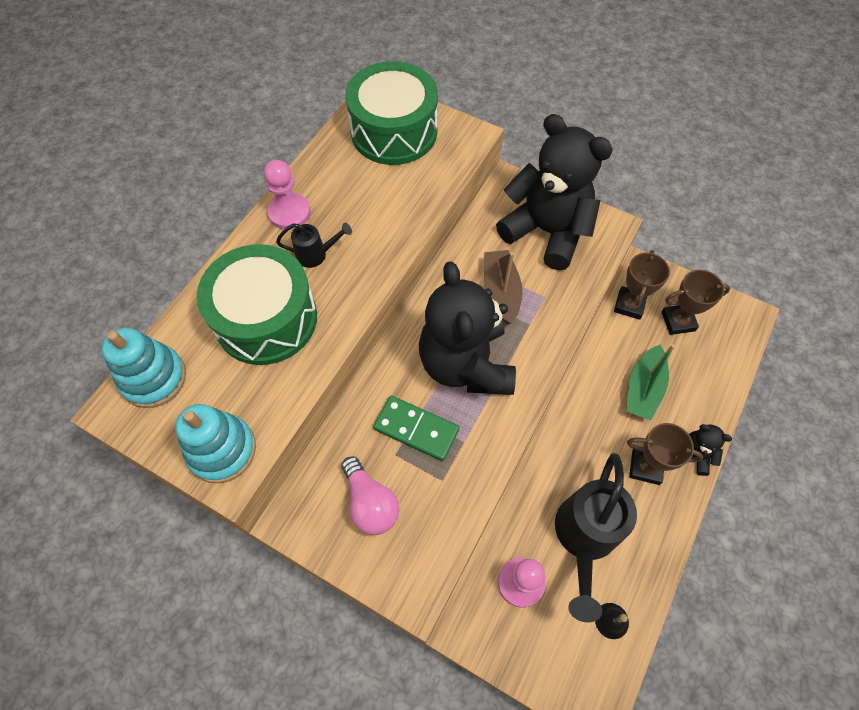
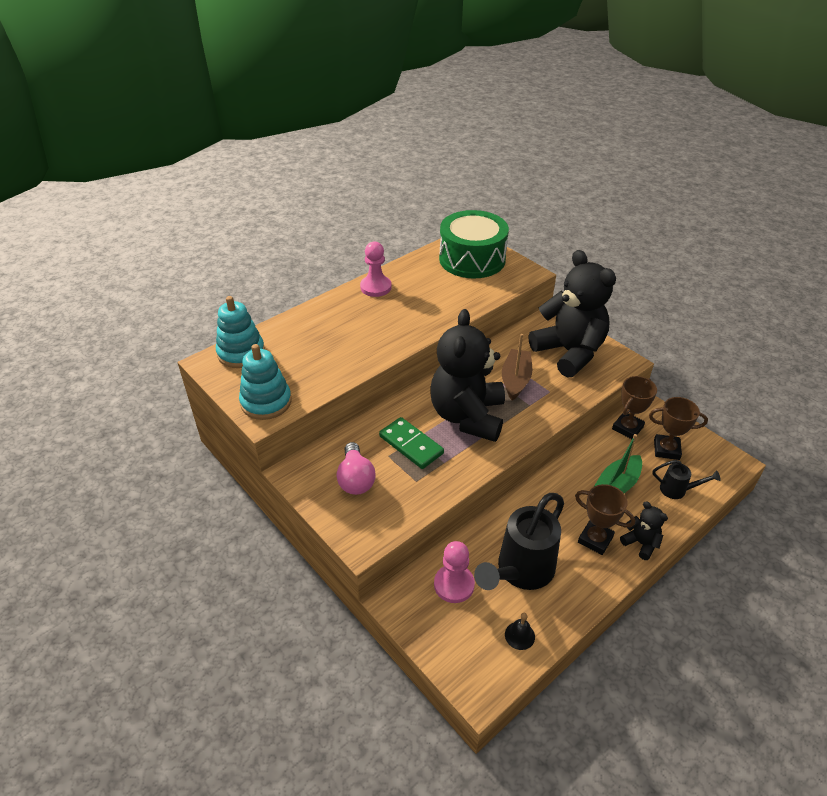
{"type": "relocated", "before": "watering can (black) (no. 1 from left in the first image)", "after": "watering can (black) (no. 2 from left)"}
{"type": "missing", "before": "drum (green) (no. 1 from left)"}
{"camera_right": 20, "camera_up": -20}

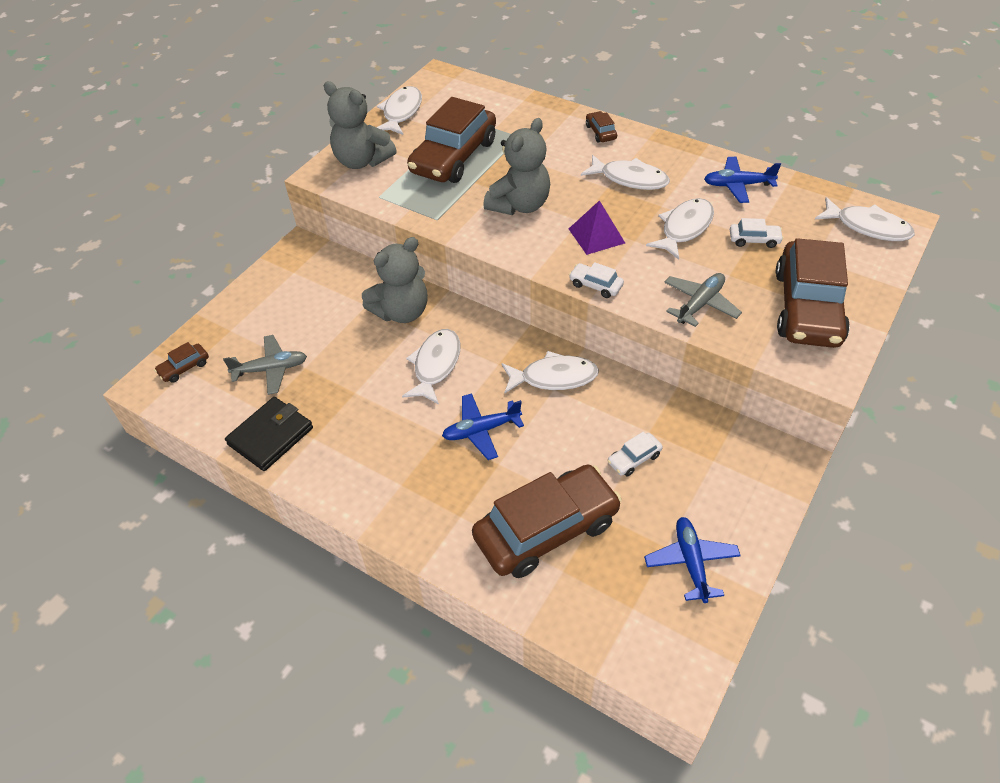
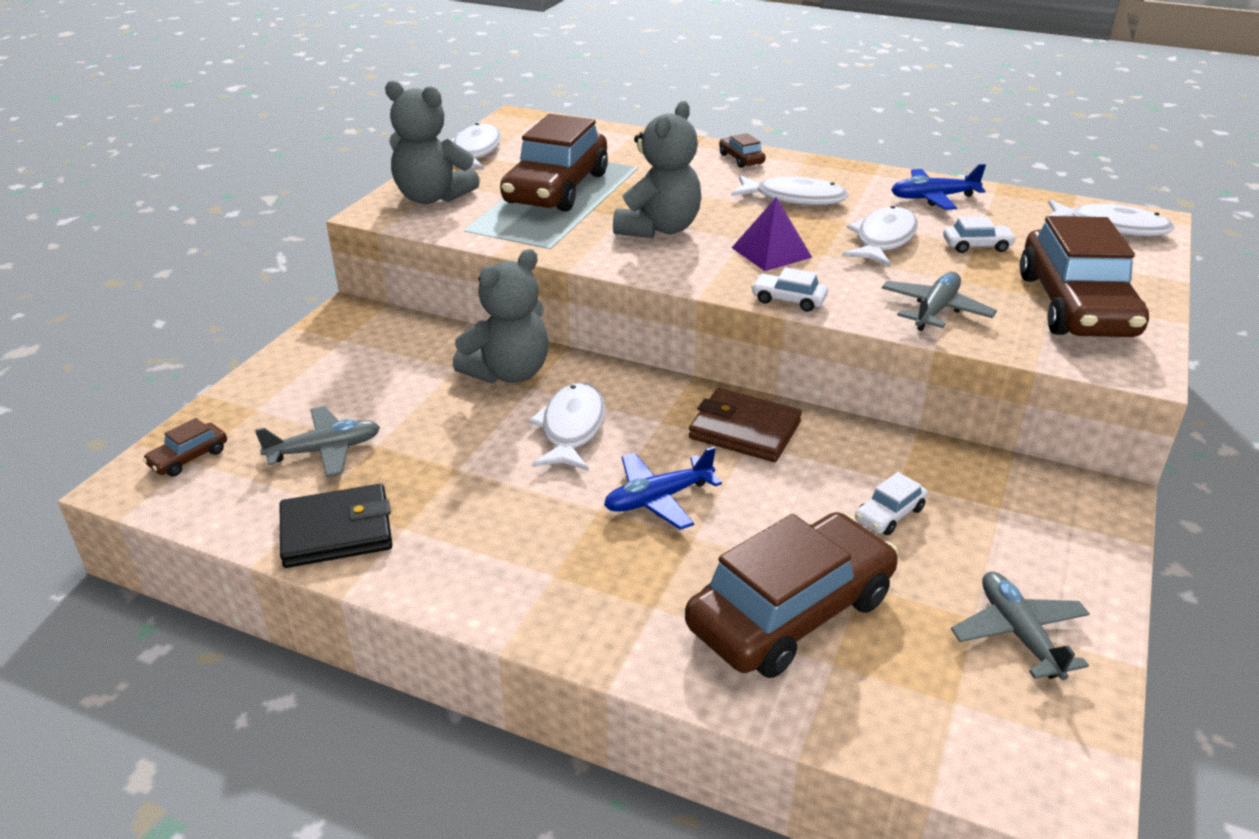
{"type": "exchanged", "before": "fish (white) (no. 3 from left)", "after": "wallet (brown)"}
{"type": "spun", "before": "wallet (black)", "turn": 45}
{"type": "colour", "before": "plane (blue) (no. 2 from left)", "after": "plane (grey) (no. 3 from left)"}
{"camera_right": -10, "camera_up": -15}

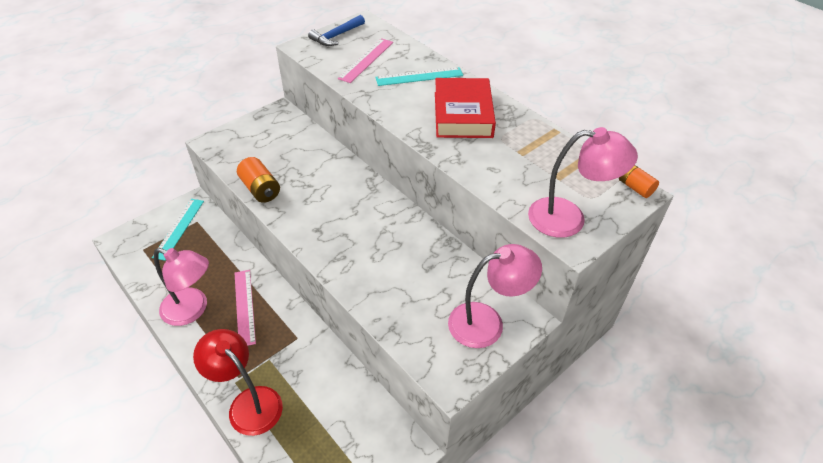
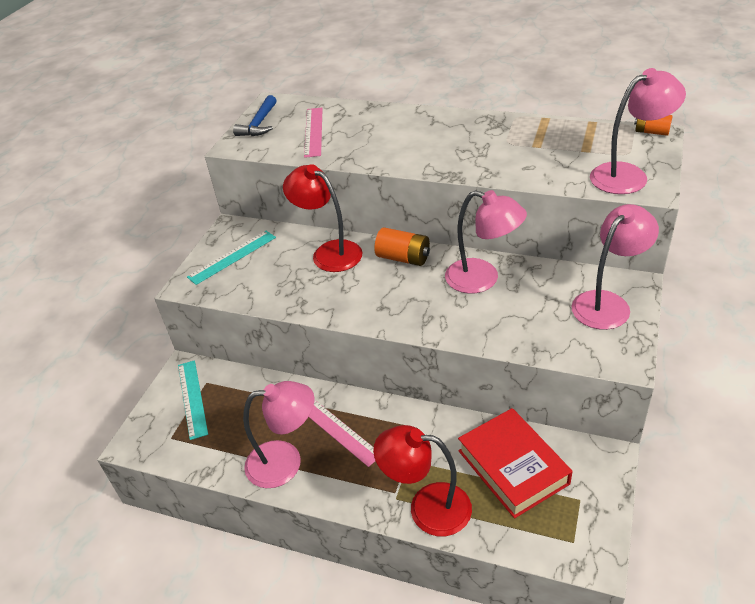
{"type": "relocated", "before": "ruler (turquoise) (no. 2 from left)"}
{"type": "relocated", "before": "book (red)"}
{"type": "relocated", "before": "battery (orange) (no. 1 from left)"}
{"type": "appeared", "after": "lamp (red) (no. 1 from left)"}
{"type": "appeared", "after": "lamp (pink) (no. 2 from left)"}
{"camera_right": -25, "camera_up": -5}

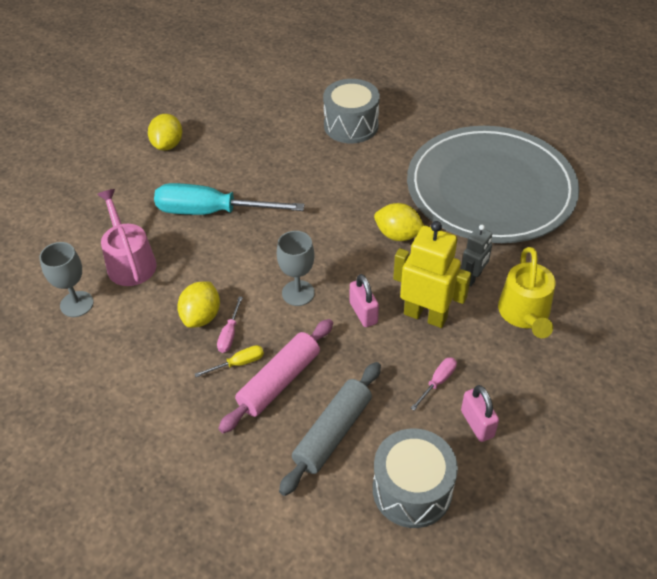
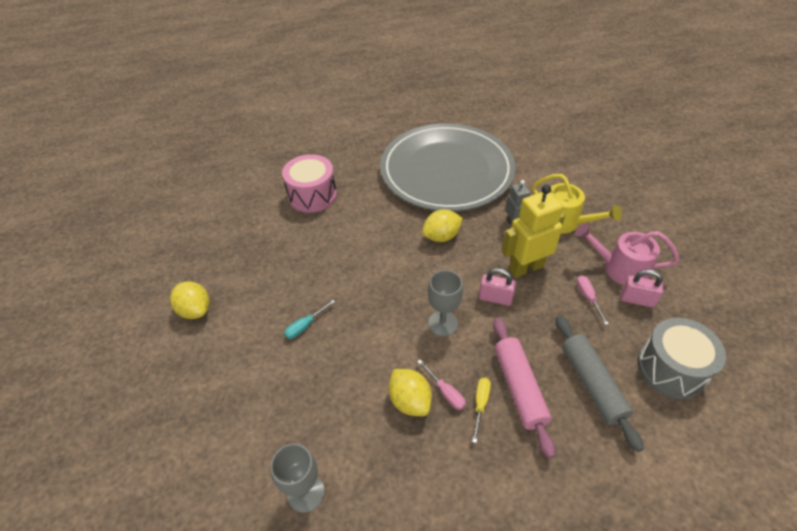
{"type": "colour", "before": "drum (grey) (no. 1 from left)", "after": "drum (pink)"}
{"type": "size", "before": "screwdriver (turquoise)", "scale": 0.41}
{"type": "relocated", "before": "watering can (pink)"}
{"camera_right": -50, "camera_up": 0}

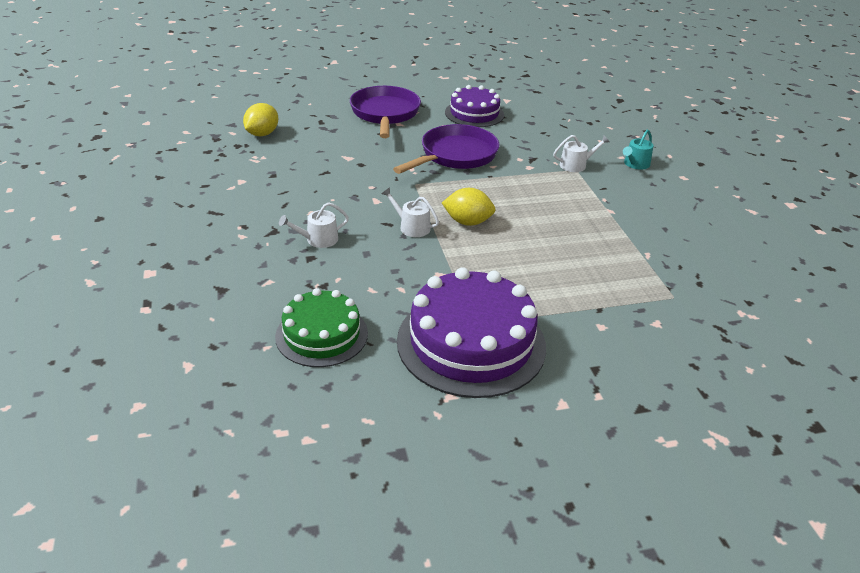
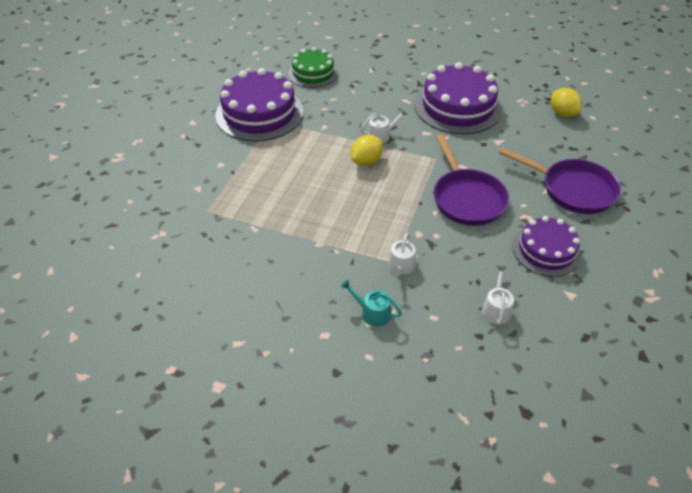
{"type": "spun", "before": "watering can (turquoise)", "turn": -45}
{"type": "relocated", "before": "watering can (white) (no. 1 from left in the first image)", "after": "watering can (white) (no. 3 from left)"}
{"type": "appeared", "after": "cake (purple) (no. 2 from left)"}
{"camera_right": 125, "camera_up": 10}

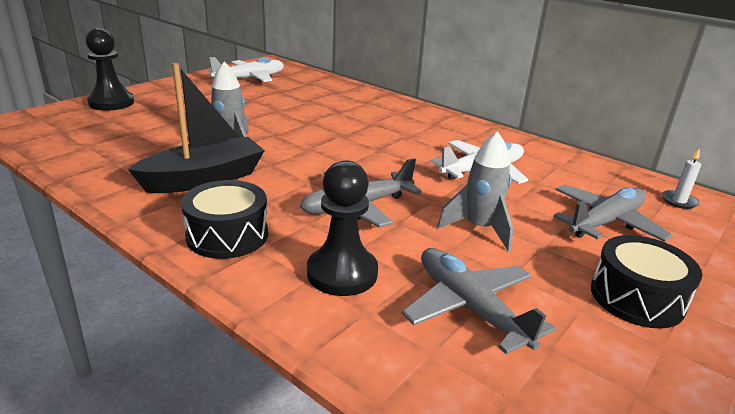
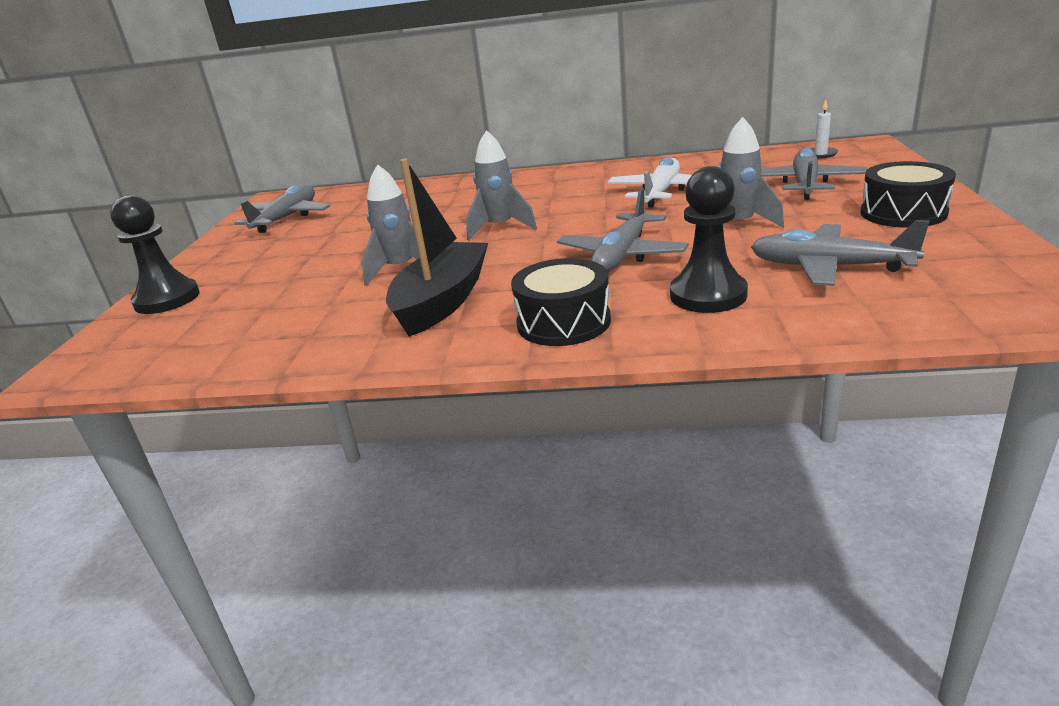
{"type": "colour", "before": "plane (white) (no. 1 from left)", "after": "plane (grey) (no. 1 from left)"}
{"type": "appeared", "after": "rocket (grey) (no. 2 from left)"}
{"camera_right": -30, "camera_up": 0}

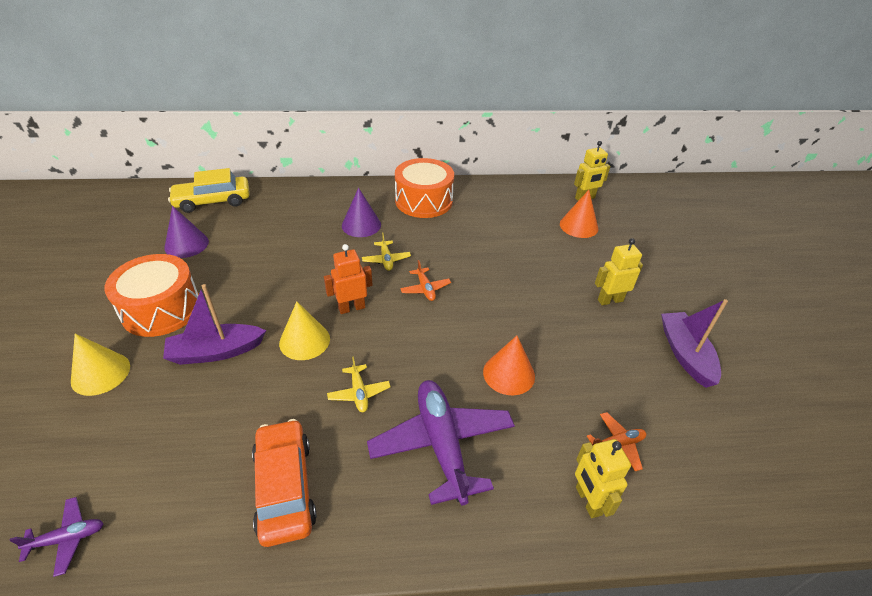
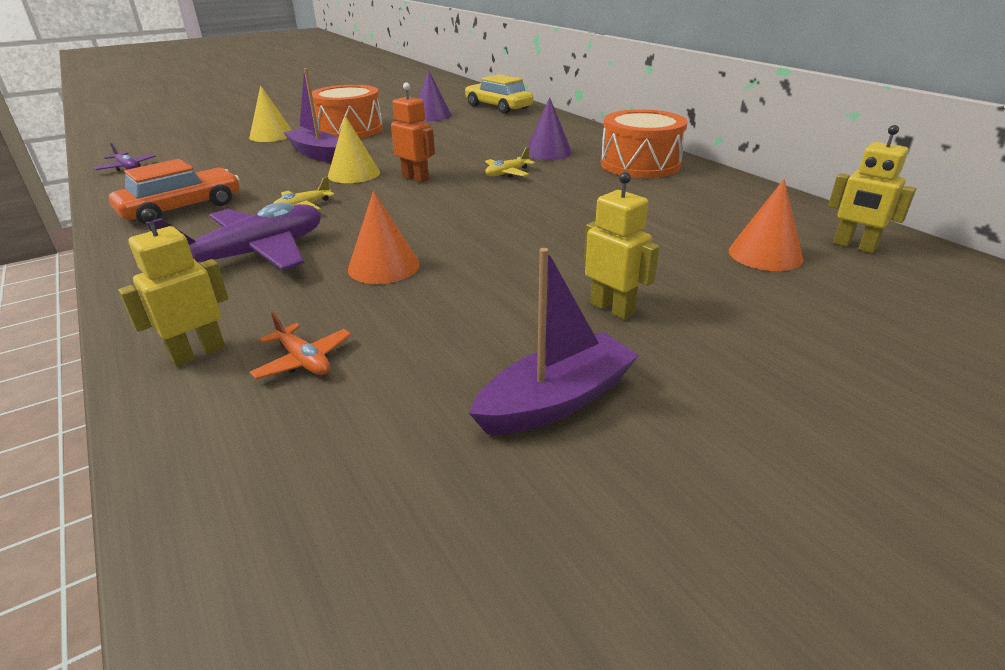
{"type": "missing", "before": "plane (orange) (no. 1 from left)"}
{"camera_right": 65, "camera_up": -10}

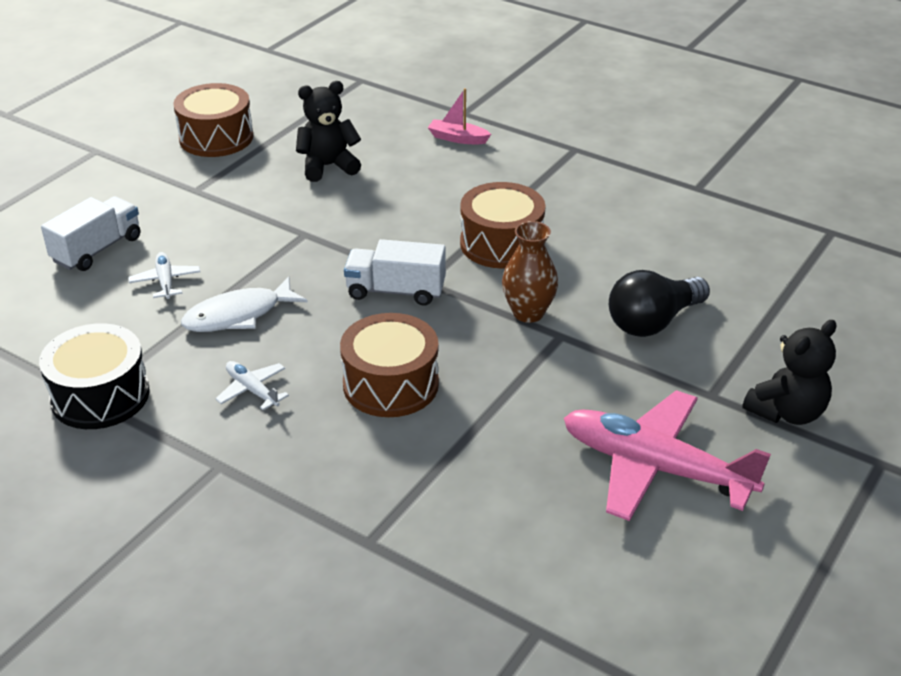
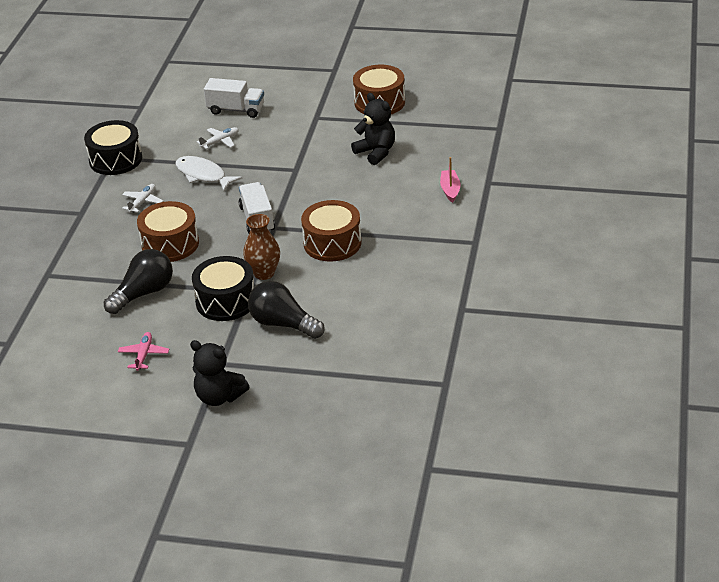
{"type": "size", "before": "plane (pink)", "scale": 0.44}
{"type": "appeared", "after": "light bulb (black) (no. 1 from left)"}
{"type": "appeared", "after": "drum (black) (no. 2 from left)"}
{"camera_right": 70, "camera_up": 0}

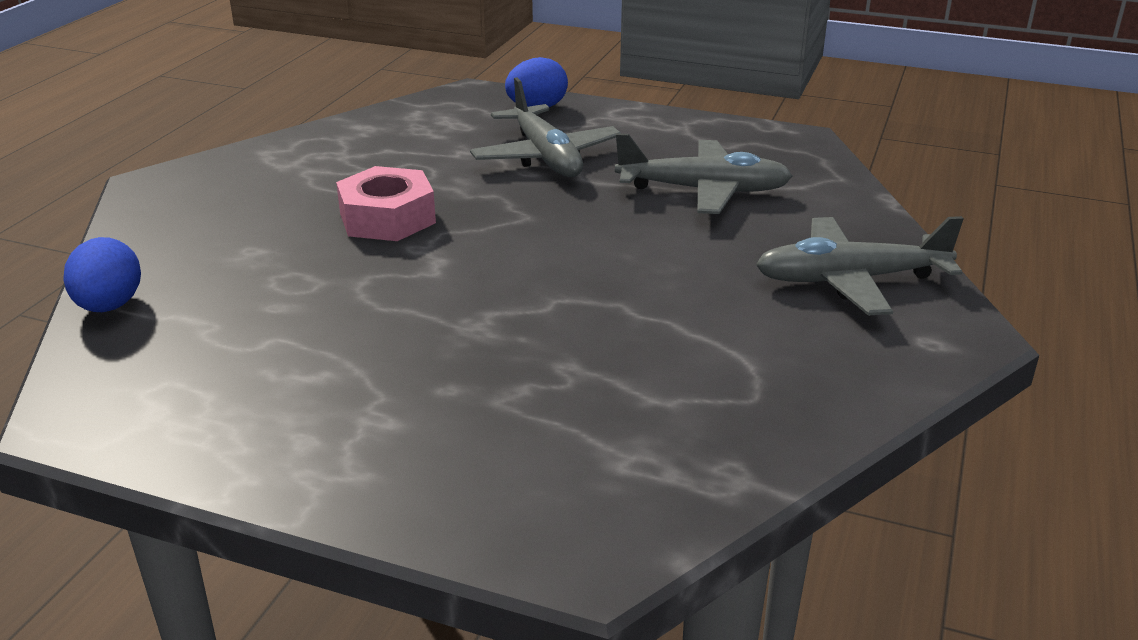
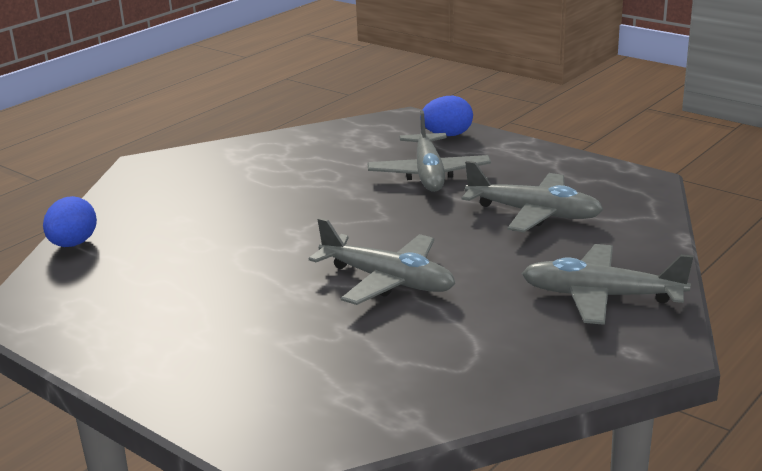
{"type": "missing", "before": "nut (pink)"}
{"type": "appeared", "after": "plane (grey) (no. 1 from left)"}
{"camera_right": 20, "camera_up": -5}

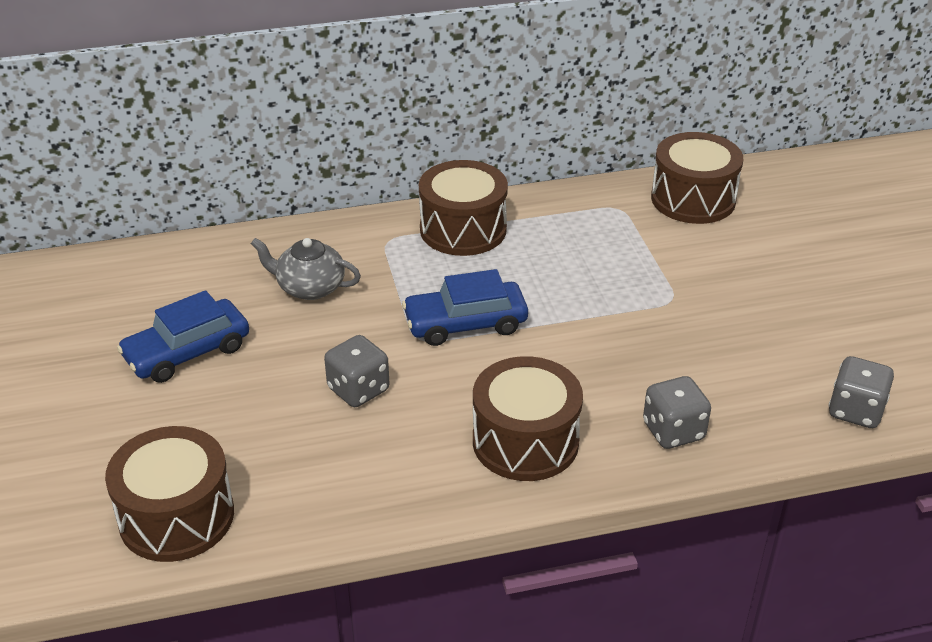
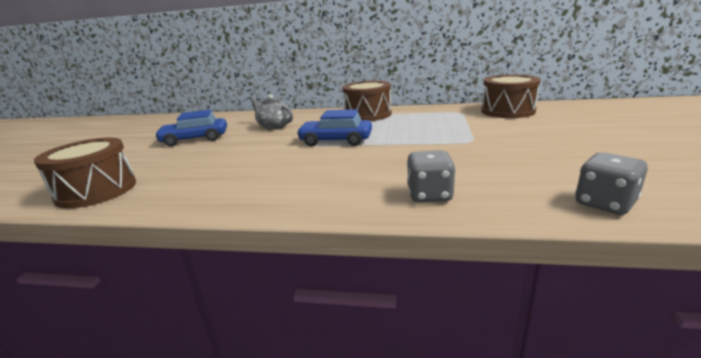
{"type": "missing", "before": "dice (grey) (no. 1 from left)"}
{"type": "missing", "before": "drum (brown) (no. 3 from left)"}
{"camera_right": 25, "camera_up": -15}

